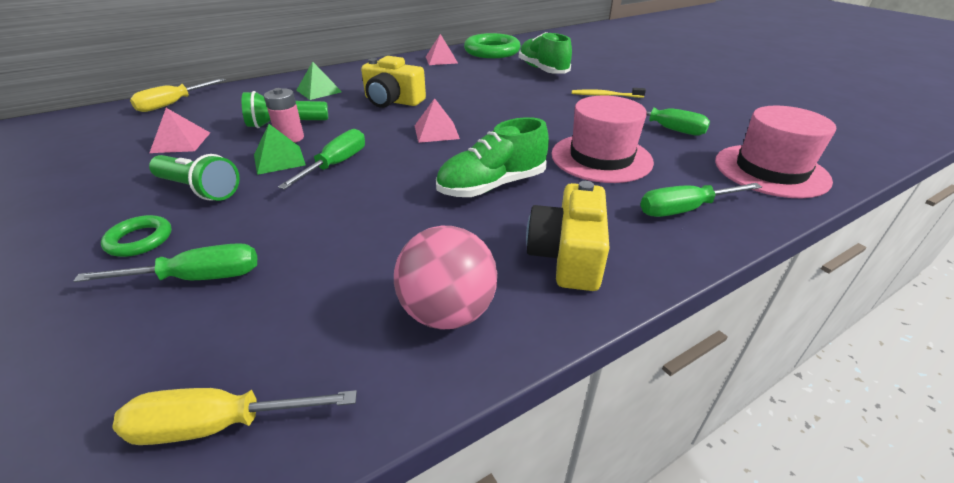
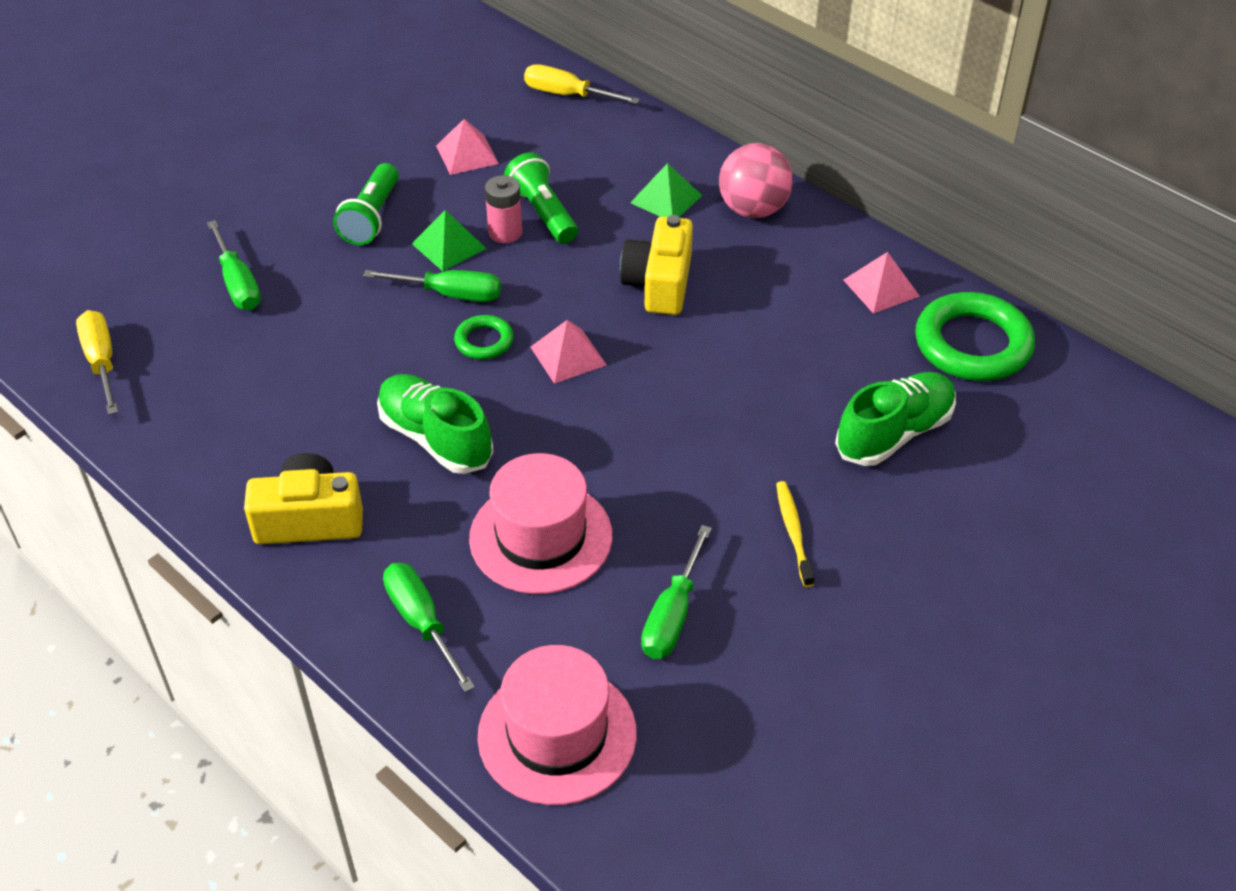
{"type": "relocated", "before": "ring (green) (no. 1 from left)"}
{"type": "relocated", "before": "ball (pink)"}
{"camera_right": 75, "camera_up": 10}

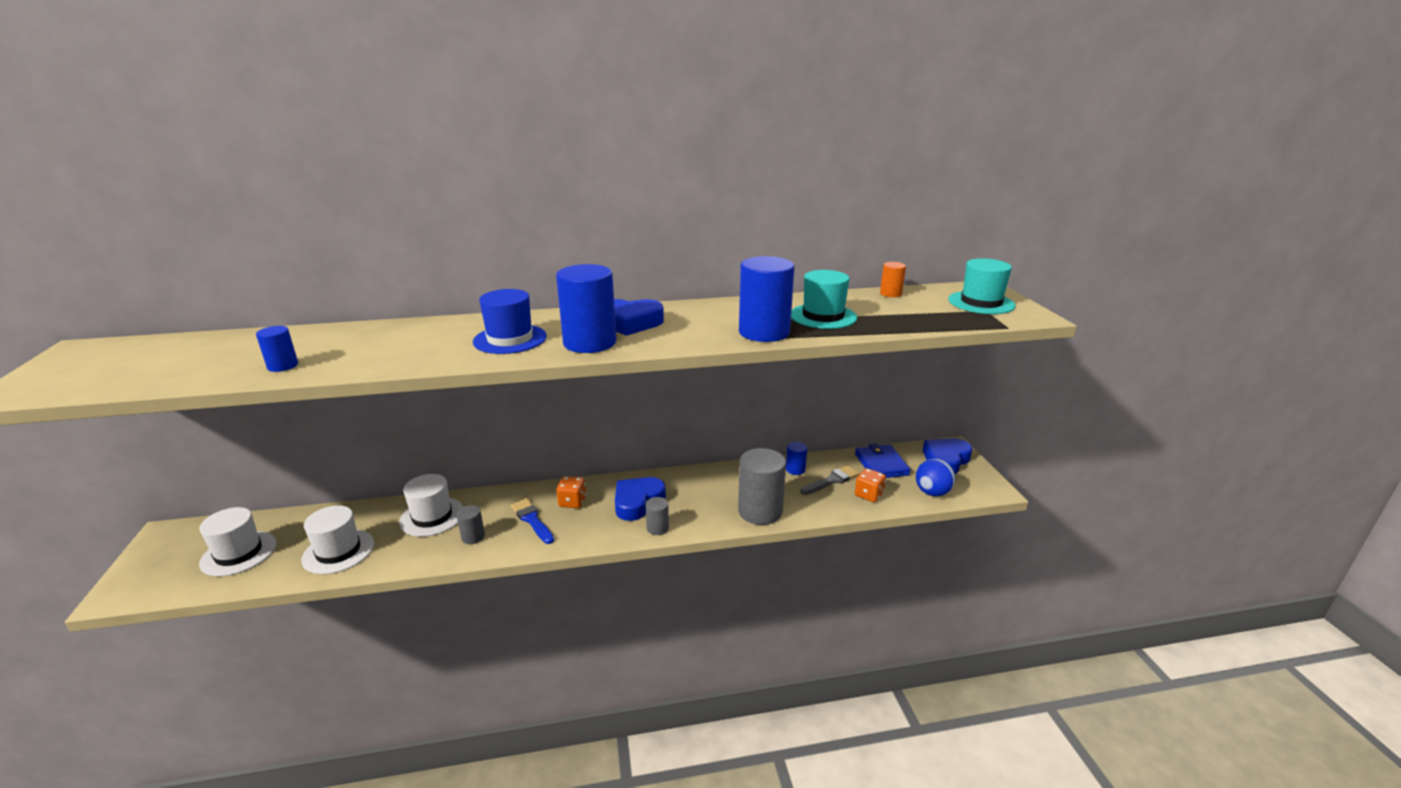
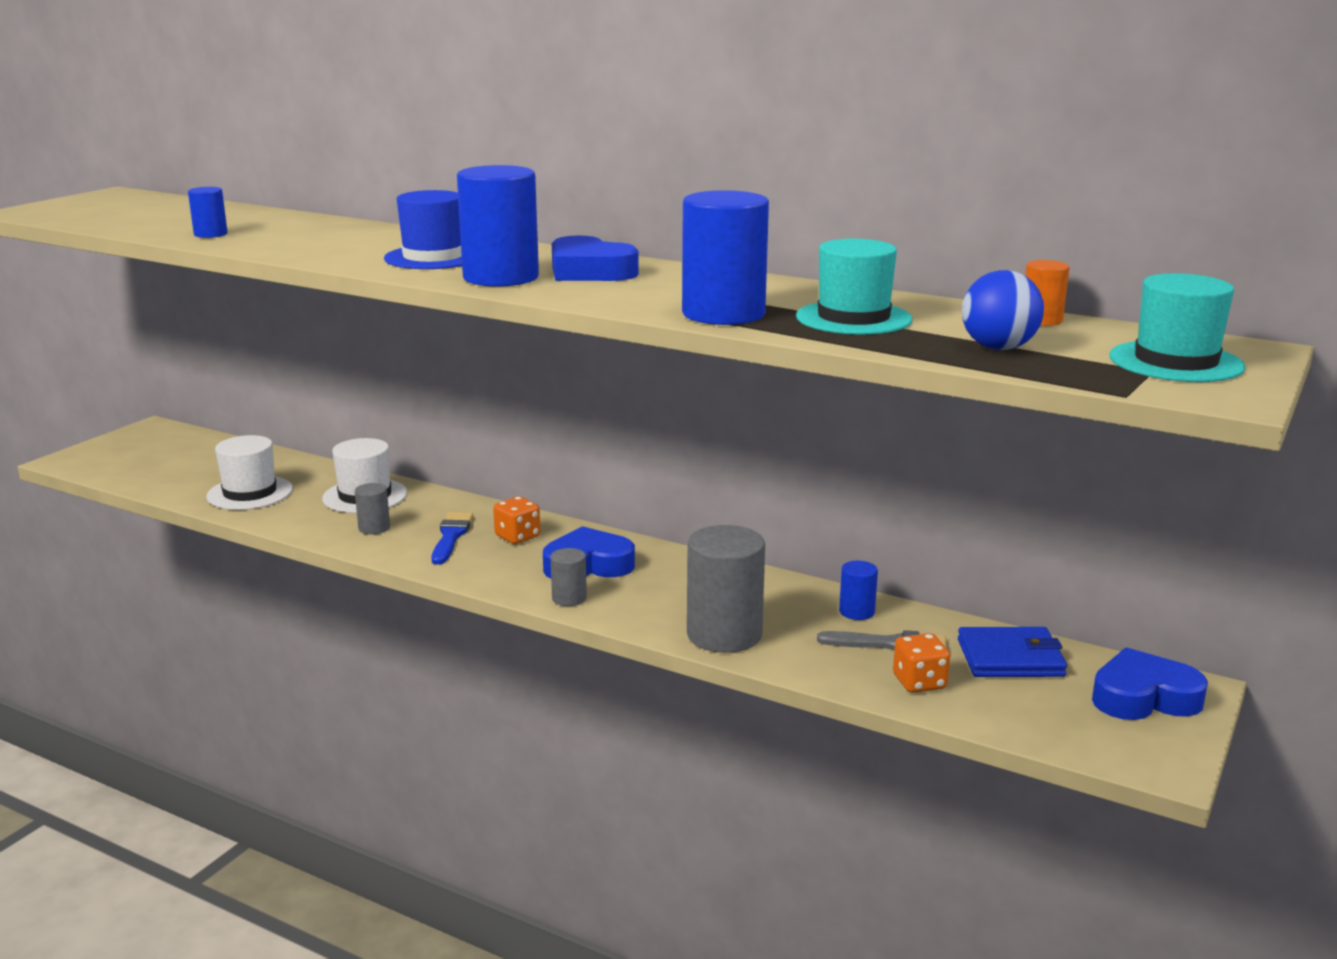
{"type": "spun", "before": "wallet (blue)", "turn": 60}
{"type": "relocated", "before": "ball (blue)"}
{"type": "missing", "before": "hat (white) (no. 1 from left)"}
{"camera_right": 40, "camera_up": -5}

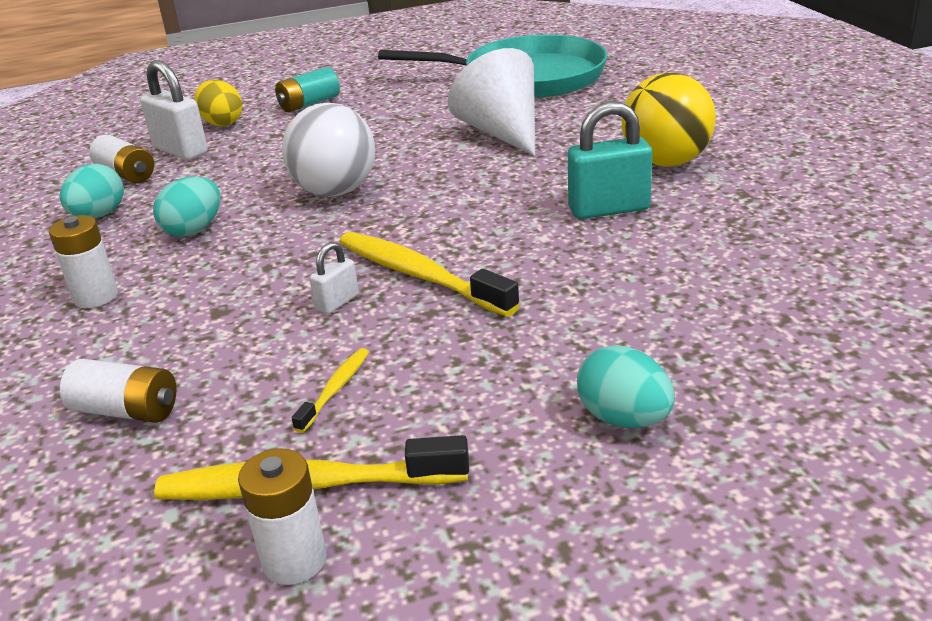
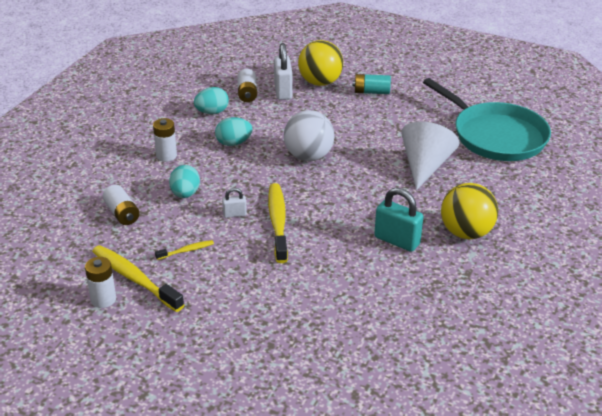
{"type": "exchanged", "before": "egg (yellow)", "after": "ball (yellow) (no. 1 from left)"}
{"type": "relocated", "before": "egg (turquoise) (no. 3 from left in the first image)", "after": "egg (turquoise) (no. 1 from left)"}
{"camera_right": 40, "camera_up": 5}

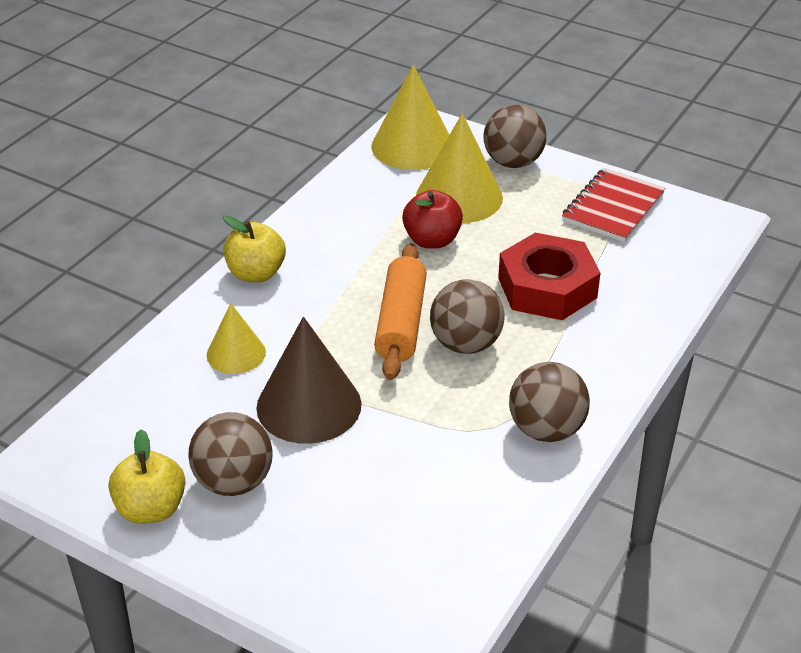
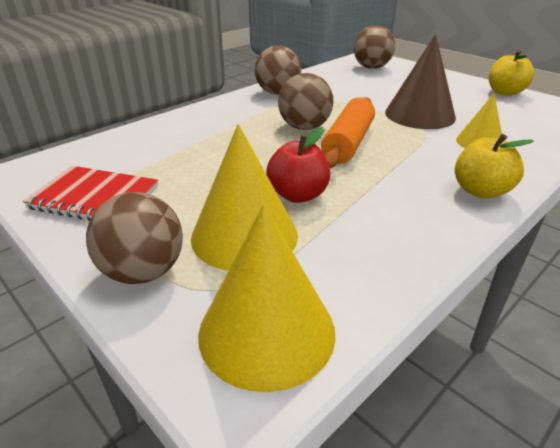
{"type": "spun", "before": "notebook (red)", "turn": 60}
{"type": "missing", "before": "nut (red)"}
{"type": "relocated", "before": "ball (brown) (no. 1 from left in the first image)", "after": "ball (brown) (no. 4 from left)"}
{"camera_right": -165, "camera_up": -5}

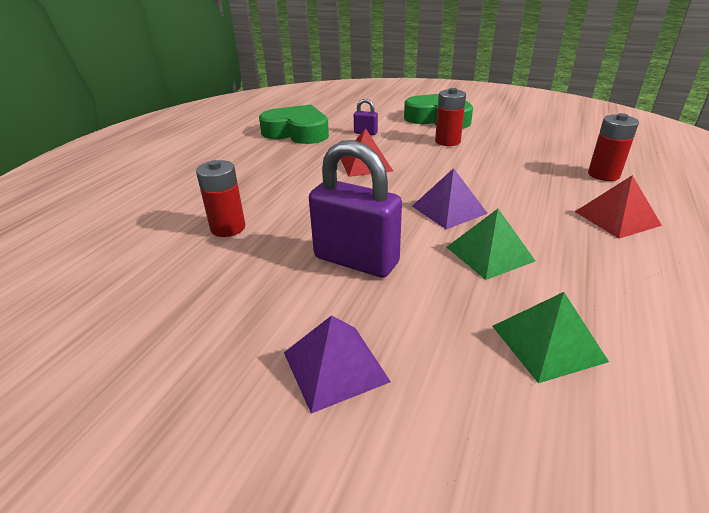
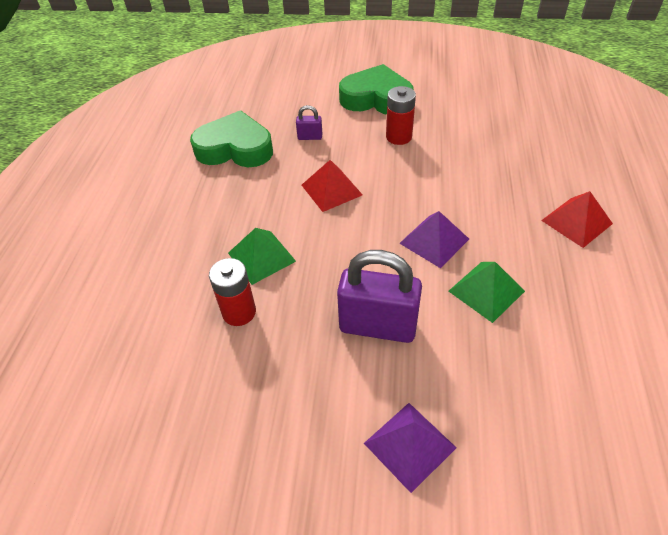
{"type": "missing", "before": "battery (red) (no. 3 from left)"}
{"type": "relocated", "before": "pyramid (green) (no. 2 from left in the first image)", "after": "pyramid (green) (no. 1 from left)"}
{"camera_right": -15, "camera_up": 15}

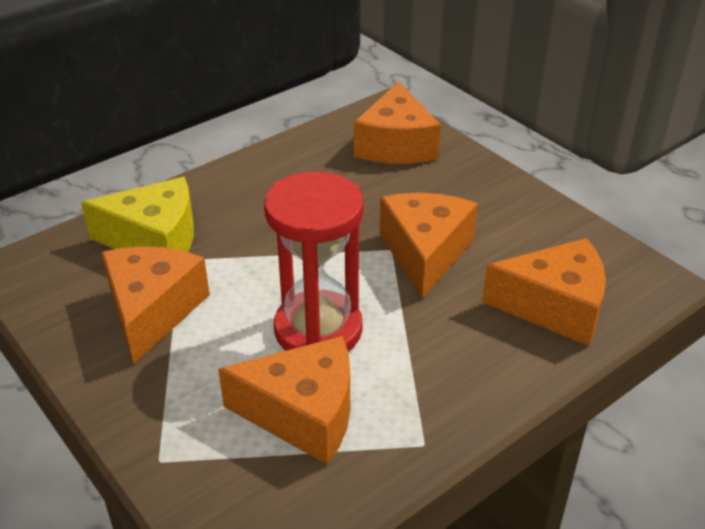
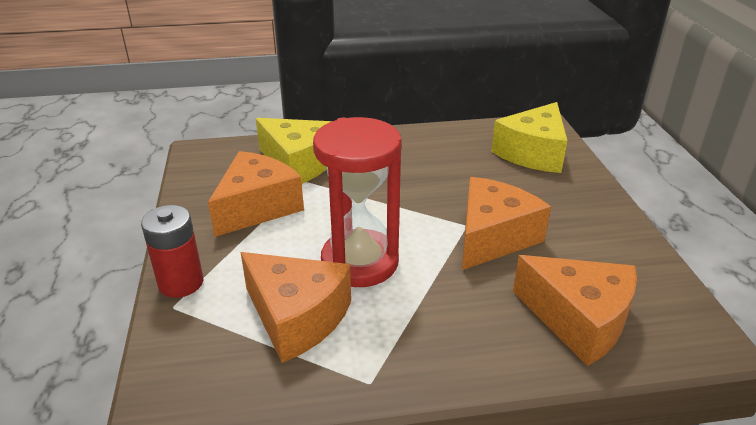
{"type": "colour", "before": "cheese (orange) (no. 3 from left)", "after": "cheese (yellow) (no. 2 from left)"}
{"type": "appeared", "after": "battery (red)"}
{"camera_right": 30, "camera_up": -5}

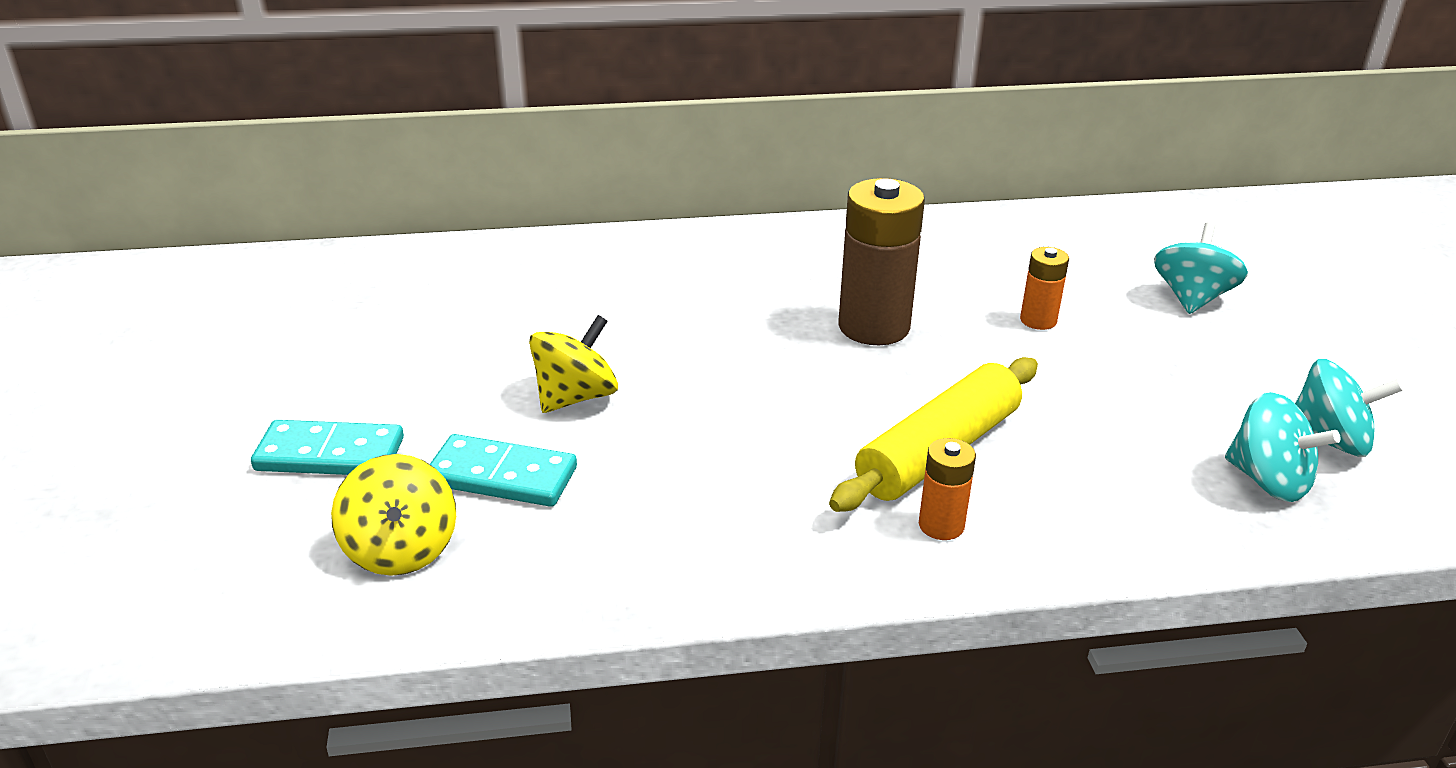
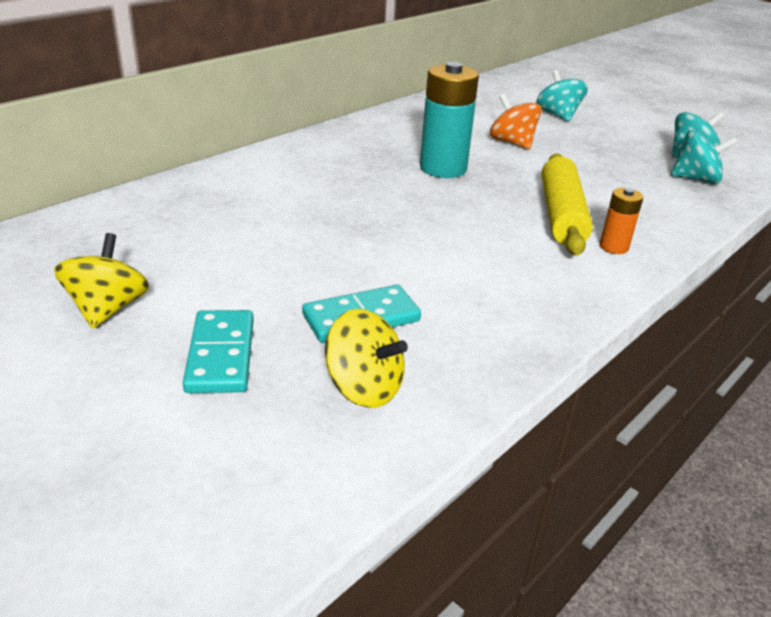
{"type": "colour", "before": "battery (brown)", "after": "battery (turquoise)"}
{"type": "exchanged", "before": "battery (orange) (no. 2 from left)", "after": "spinning top (orange)"}
{"type": "relocated", "before": "spinning top (yellow) (no. 2 from left in the first image)", "after": "spinning top (yellow) (no. 1 from left)"}
{"type": "spun", "before": "domino (turquoise) (no. 1 from left)", "turn": -60}
{"camera_right": -40, "camera_up": 0}

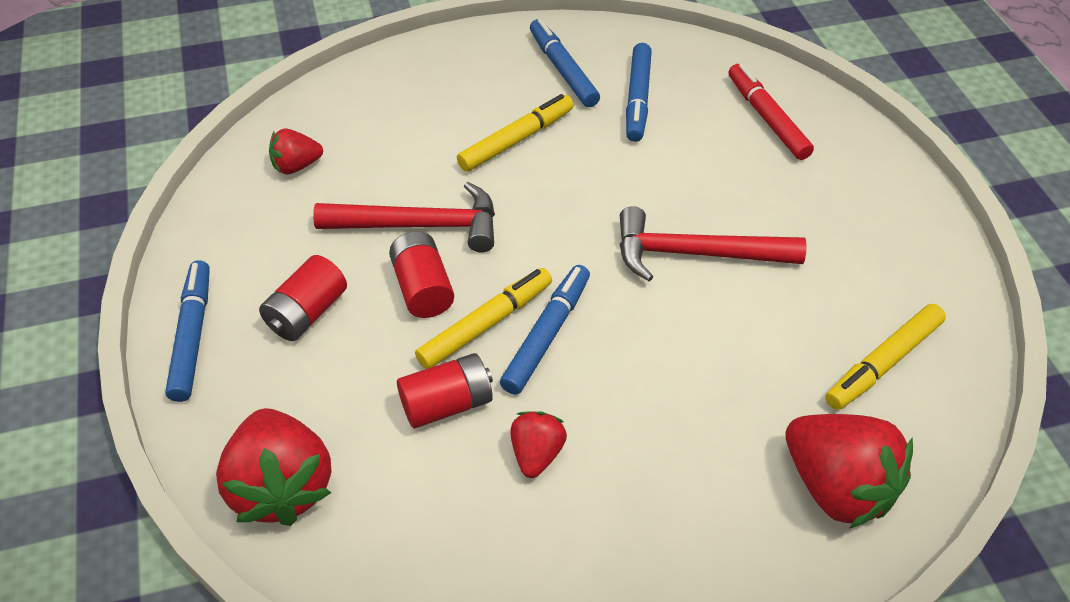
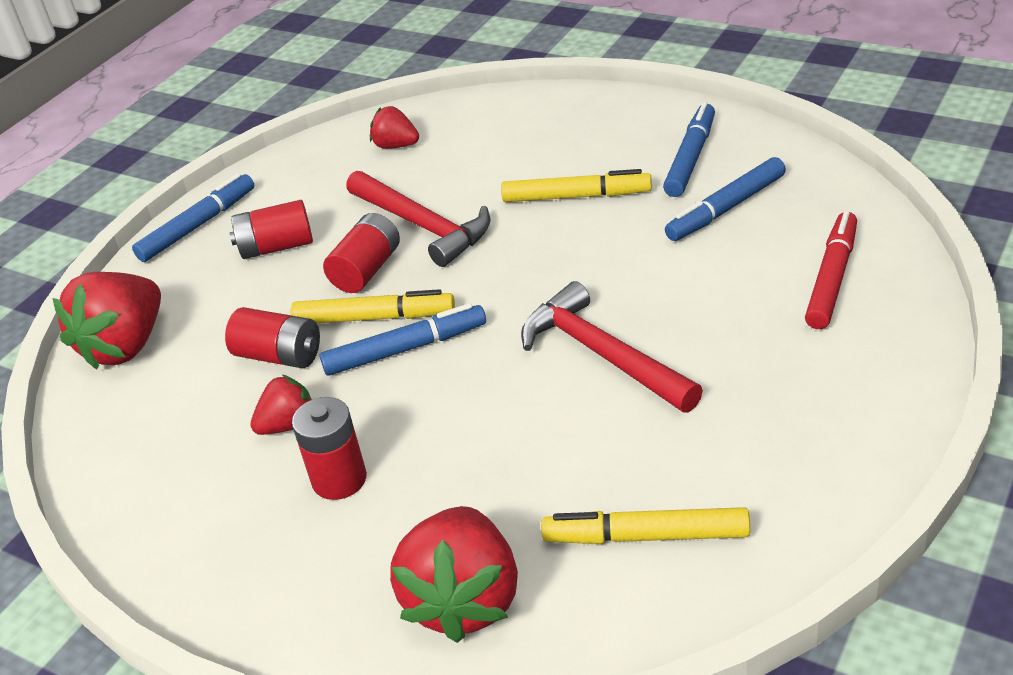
{"type": "appeared", "after": "battery (red) (no. 3 from left)"}
{"camera_right": 50, "camera_up": -10}

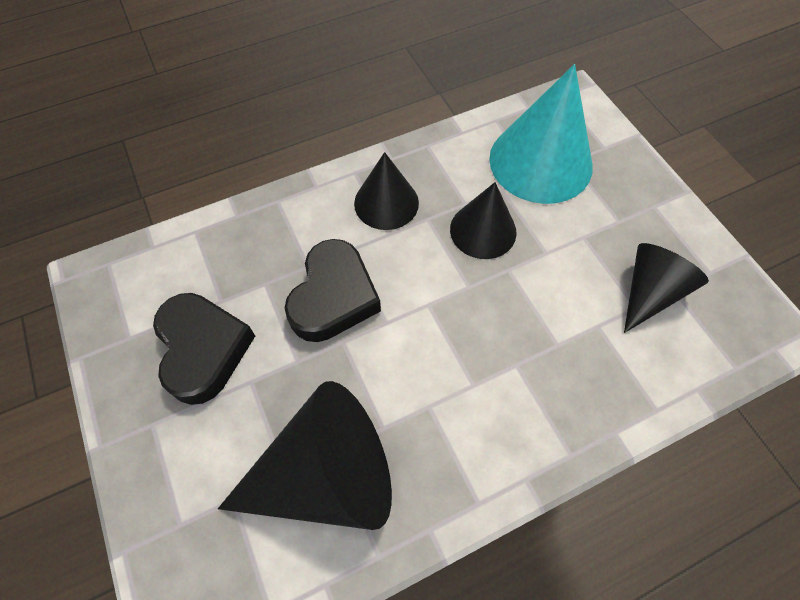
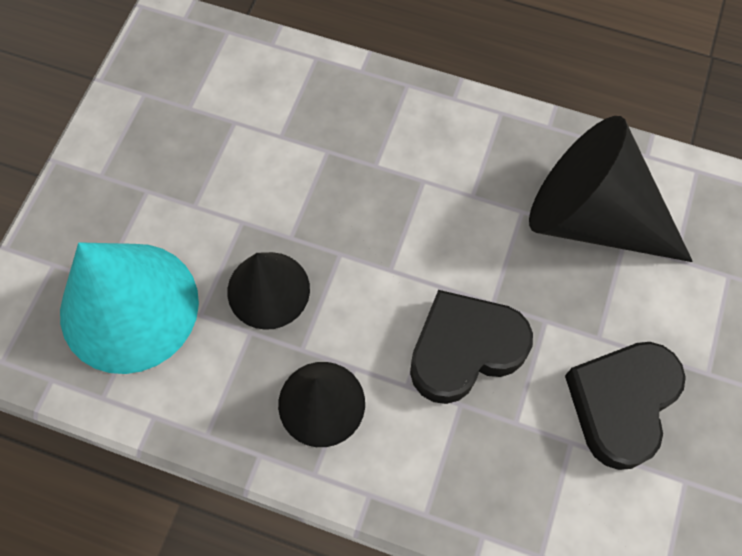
{"type": "missing", "before": "cone (black) (no. 4 from left)"}
{"camera_right": -135, "camera_up": 5}

